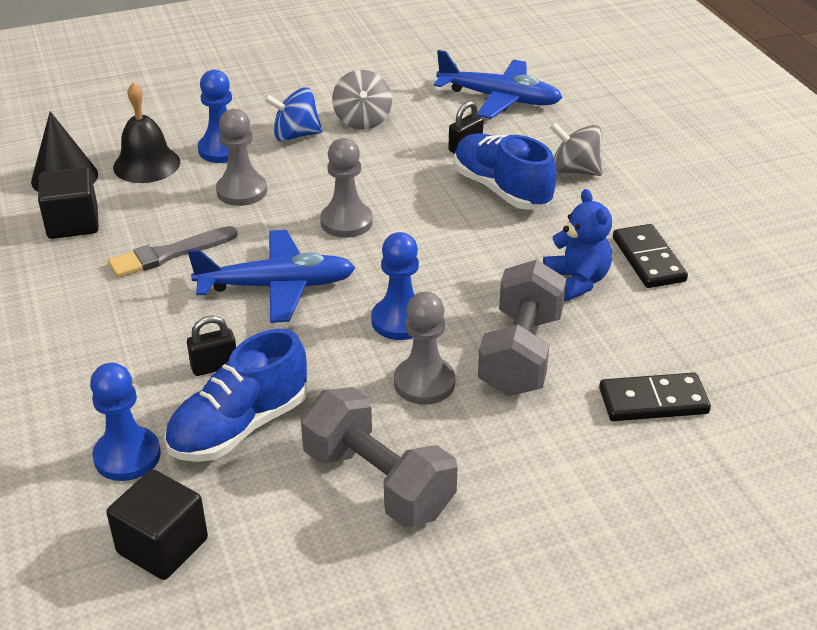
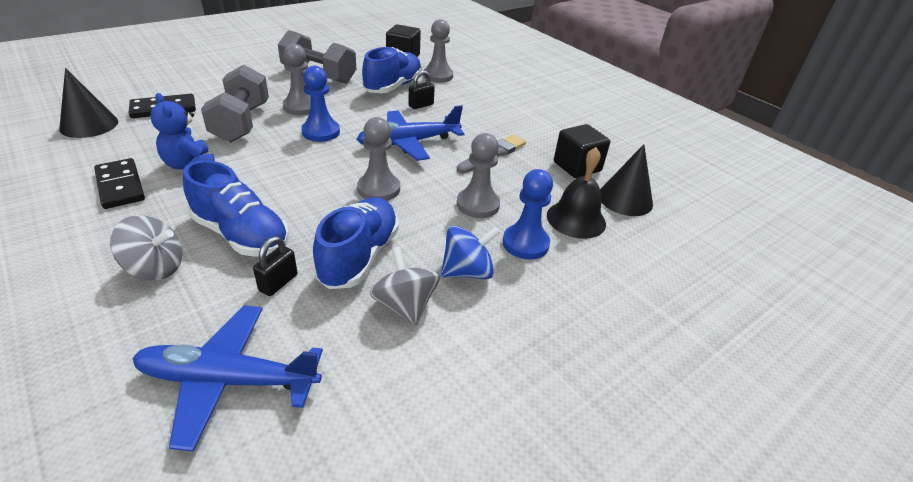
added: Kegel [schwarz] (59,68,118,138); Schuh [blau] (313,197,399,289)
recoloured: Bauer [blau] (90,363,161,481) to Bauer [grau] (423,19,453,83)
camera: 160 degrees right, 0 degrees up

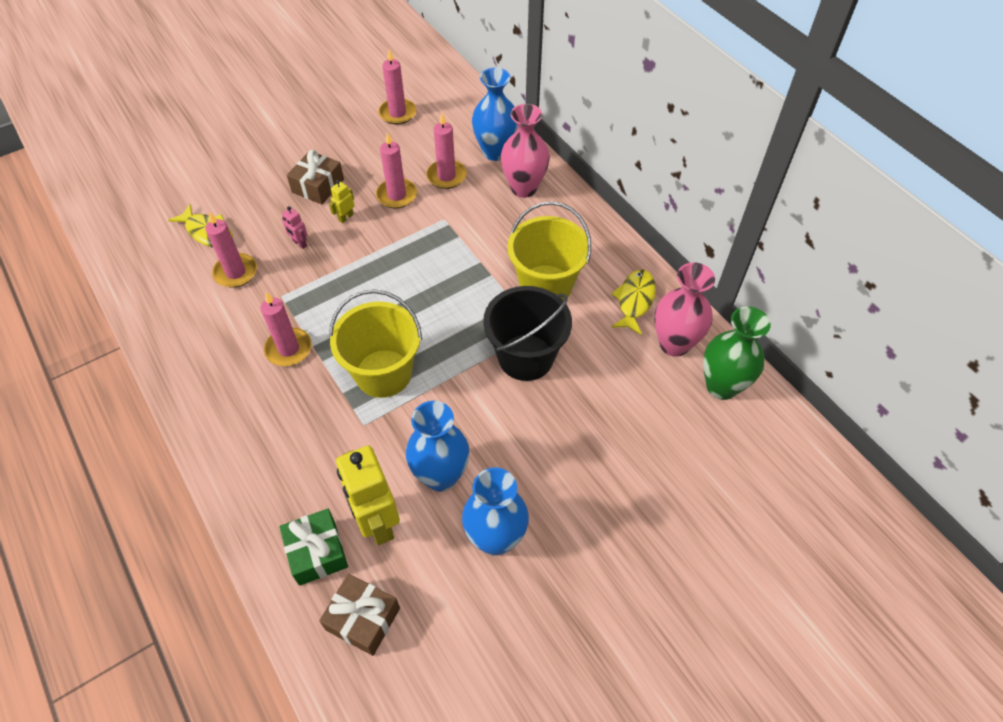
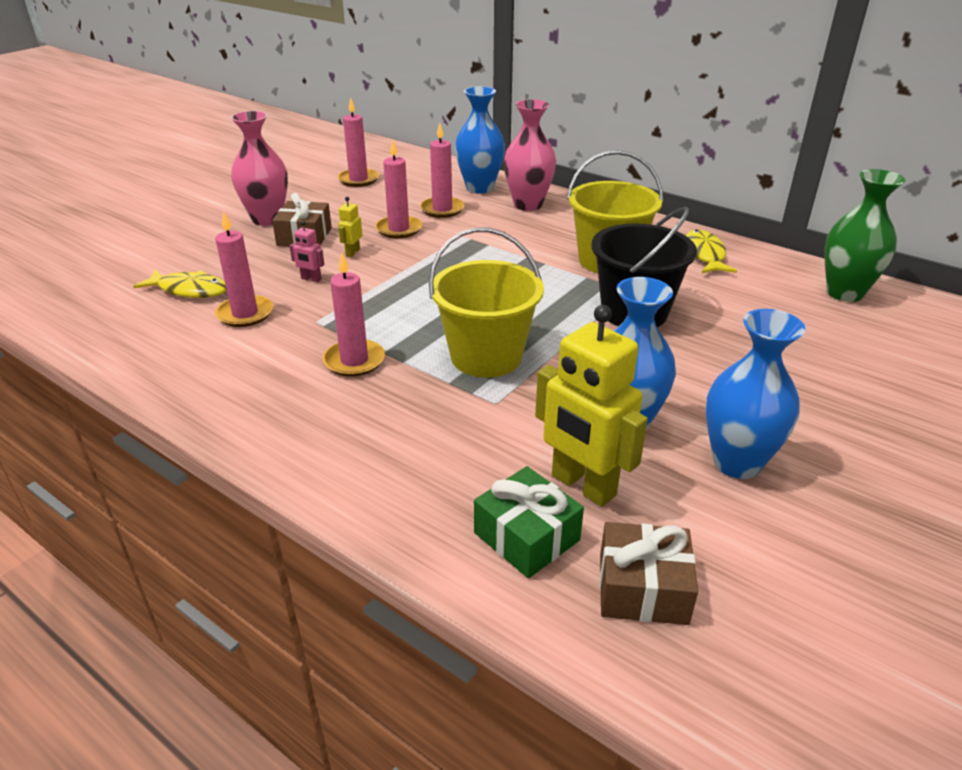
moved: Vase [rosa] (654,262,715,357) to (231,111,288,226)
camera: 20 degrees left, 20 degrees down

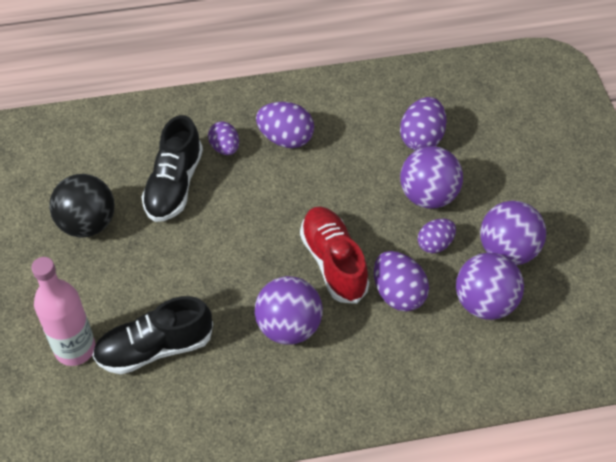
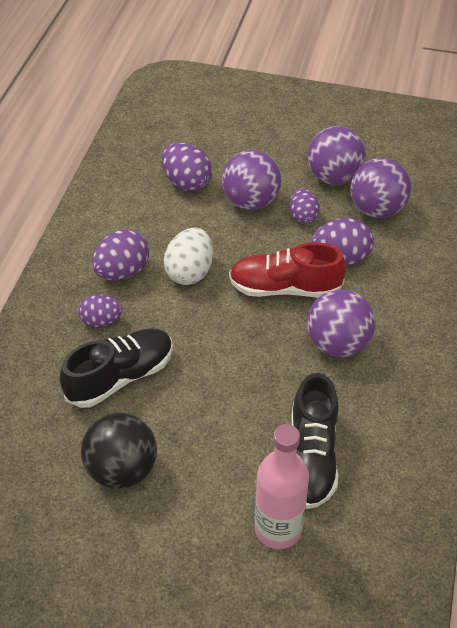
added: Ei [weiß] (164,227,213,285)
turned: Schuh [schwarz] (141,115,203,222) = (59,328,173,408) 75 degrees counterclockwise
camera: 65 degrees left, 5 degrees down

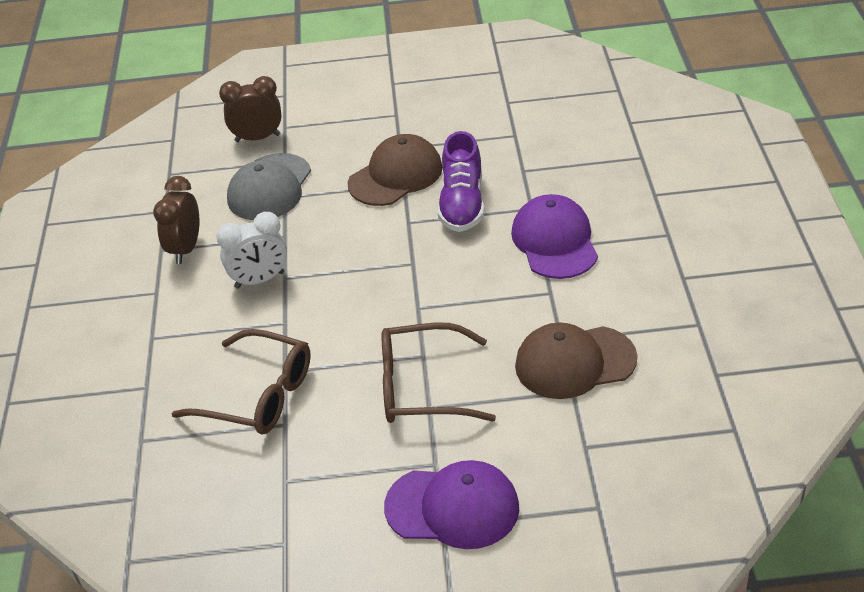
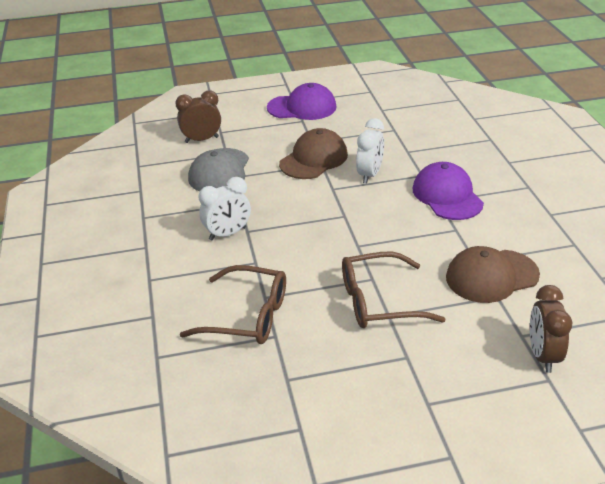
moved: Kappe [lila] (384,460,519,549) to (267,83,336,120); Wecker [braun] (153,176,199,264) to (530,285,572,373)
replaced: Schuh [lila] (438,131,484,232) to Wecker [weiß] (356,118,384,184)
camera: 10 degrees left, 5 degrees down

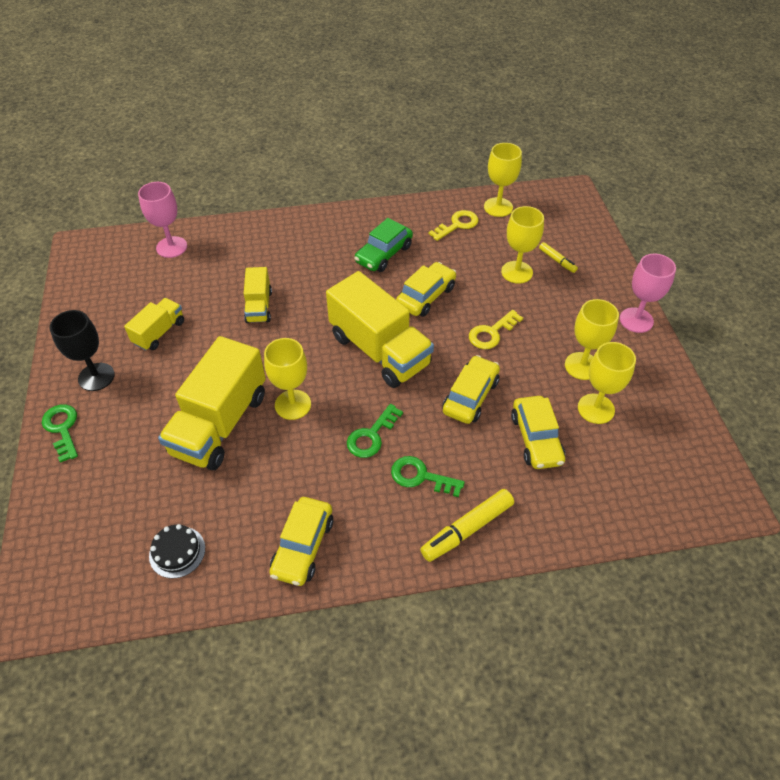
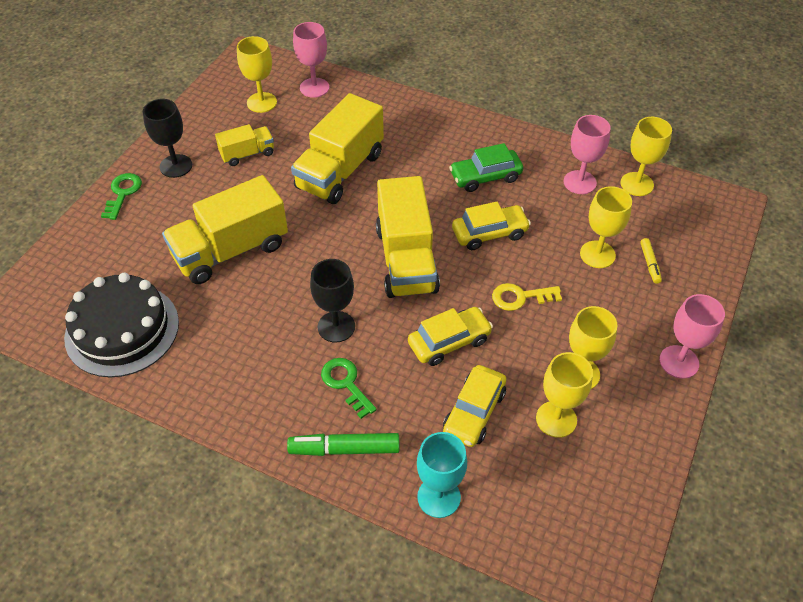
removed: Auto [gelb] (269,497,333,586)
added: Kelch [türkis] (417,432,467,518)
moved: Kelch [gelb] (264,338,311,420) to (237,36,277,113)
replaced: Schlüssel [grün] (347,404,403,458) to Kelch [schwarz] (310,259,355,342); Schlüssel [gelb] (429,210,479,241) to Kelch [rosa] (564,115,611,194)
recoloured: Filzstift [gelb] (420,489,514,562) to Filzstift [grün] (287,433,400,456)
resized: Kuchen [schwarz] (149,524,205,578) = (64,273,179,377) x2.24; Lastwagen [gelb] (244,267,272,323) = (291,93,384,204) x1.93
camera: 35 degrees right, 0 degrees up

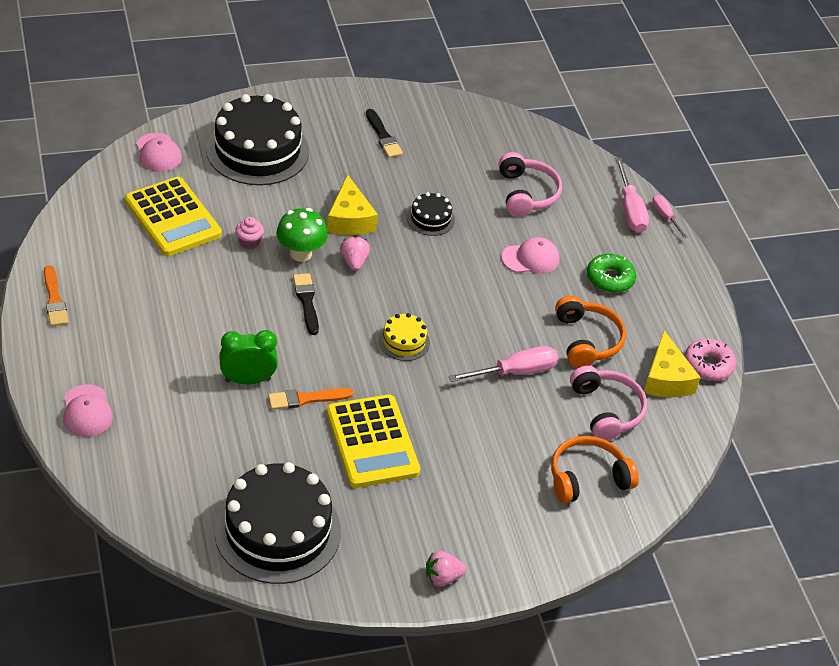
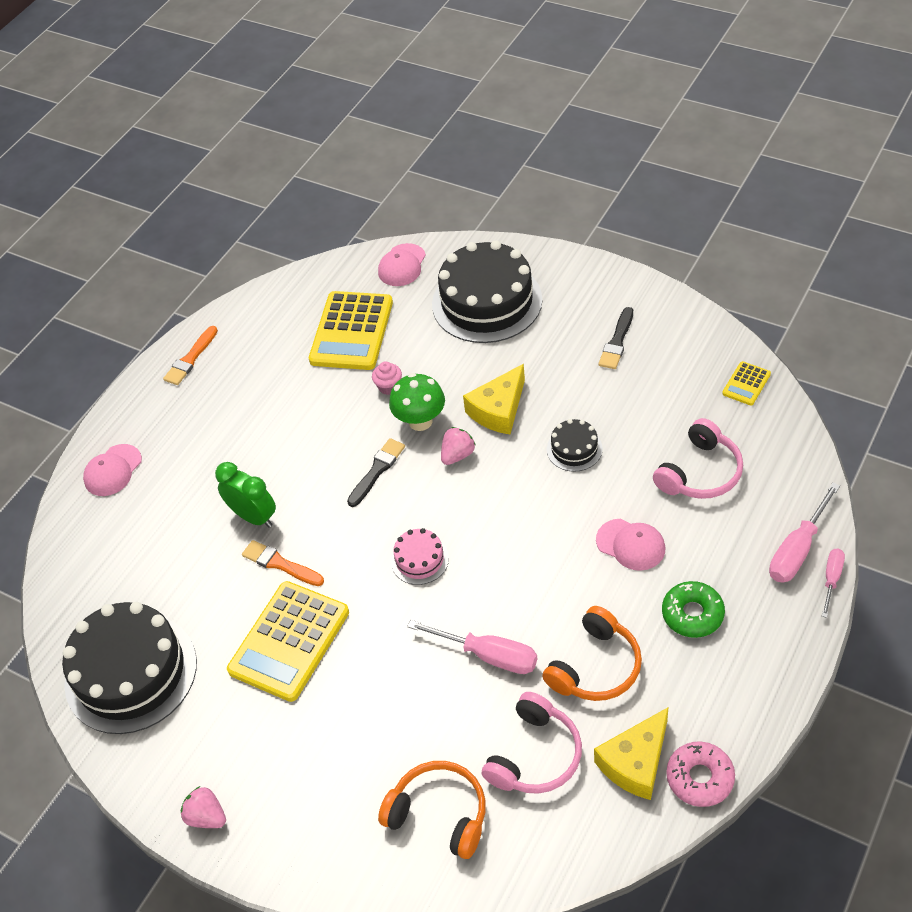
added: Taschenrechner [gelb] (722,361,771,405)
recoloured: Kuchen [gelb] (379,313,430,361) to Kuchen [rosa] (391,528,449,585)
camera: 55 degrees right, 5 degrees up

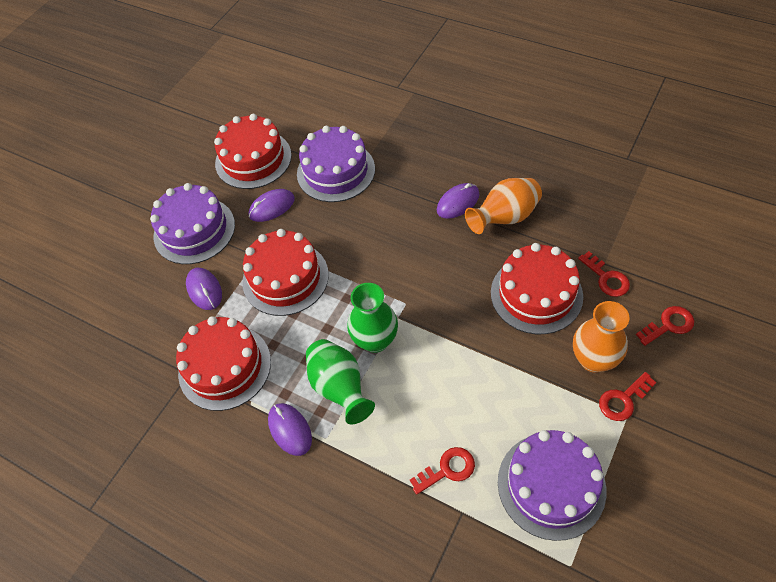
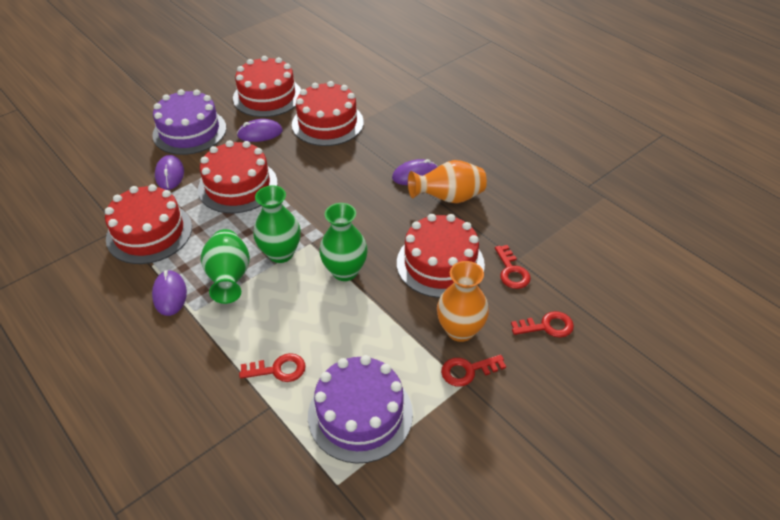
added: Vase [grün] (319,203,368,281)
recoloured: Kuchen [lila] (297,126,375,202) to Kuchen [rot] (292,81,364,146)
camera: 15 degrees right, 10 degrees down

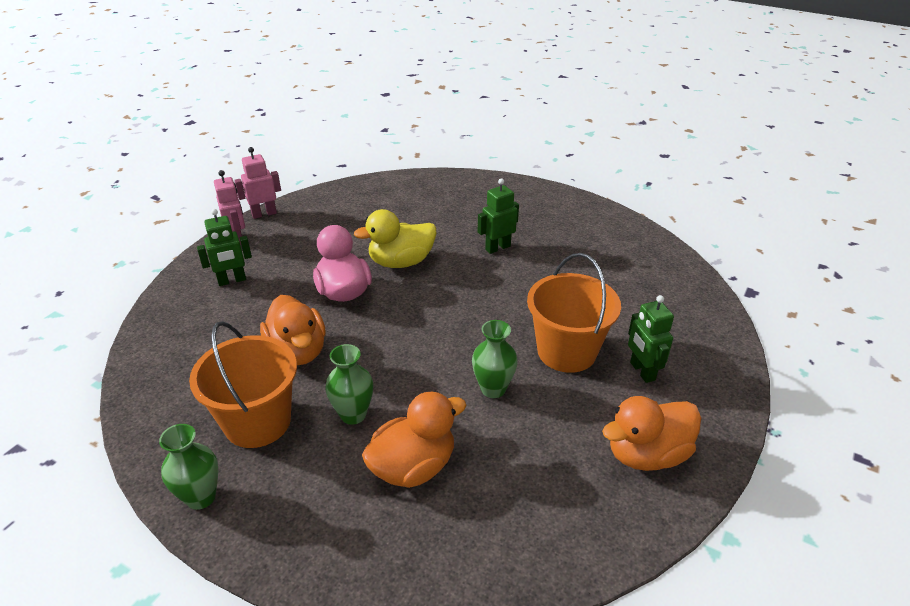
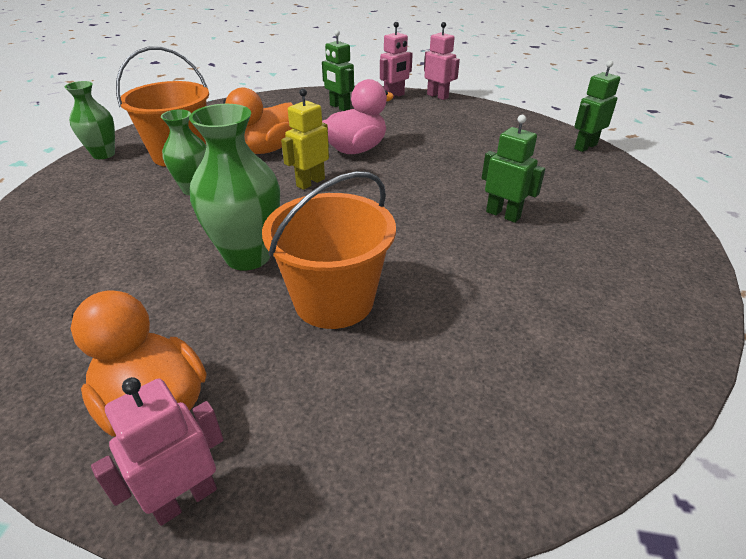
removed: Ente [gelb] (354,209,437,268); Ente [orange] (362,391,466,488)
added: Roboter [rosa] (91,377,224,526); Roboter [gelb] (281,88,329,190)
moved: Roboter [grün] (628,295,674,383) to (574,60,620,152)
resized: Vase [grün] (472,320,518,398) = (189,104,280,270) x1.58
camera: 70 degrees right, 0 degrees up

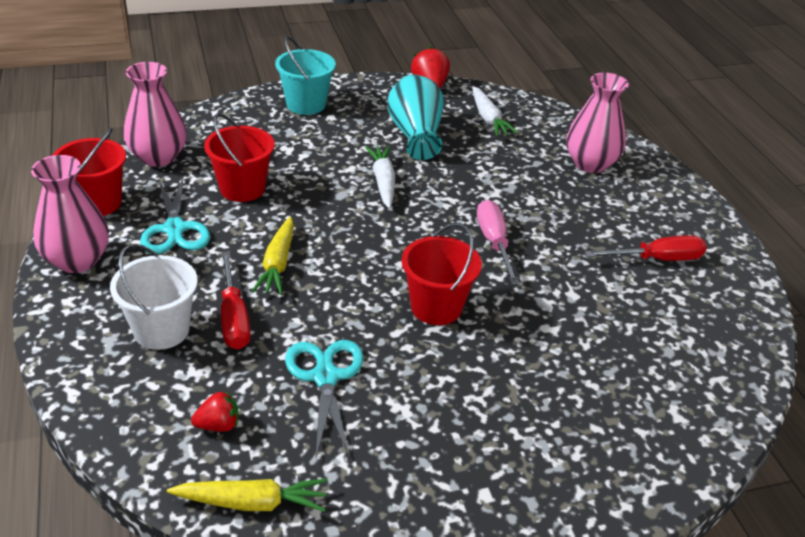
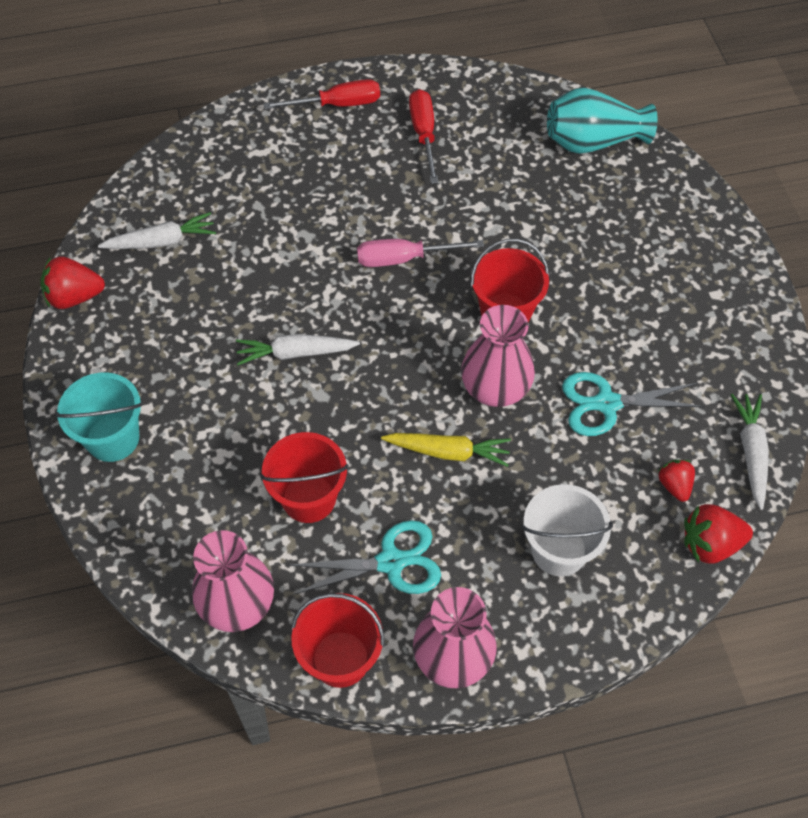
added: Erdbeere [rot] (684,504,753,564)
moved: Schraubenzieher [rot] (221,251,251,350) to (264,79,380,109); Vase [rosa] (566,73,629,173) to (461,305,535,407); Vase [türkis] (387,74,444,160) to (547,87,658,154)
recoloured: Karotte [gelb] (167,479,327,512) to Karotte [weiß] (731,394,769,510)
camera: 85 degrees left, 20 degrees up

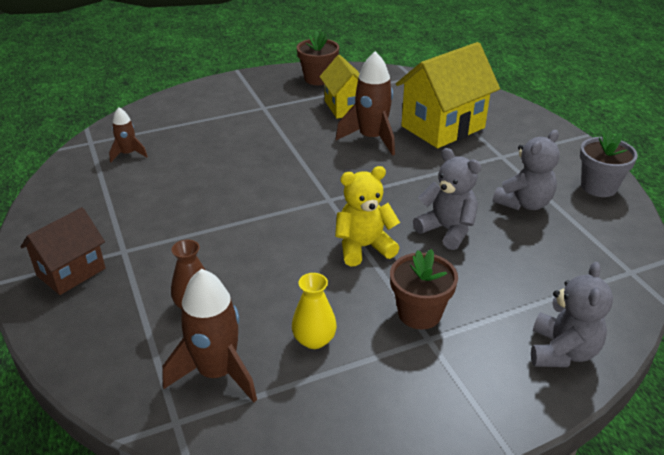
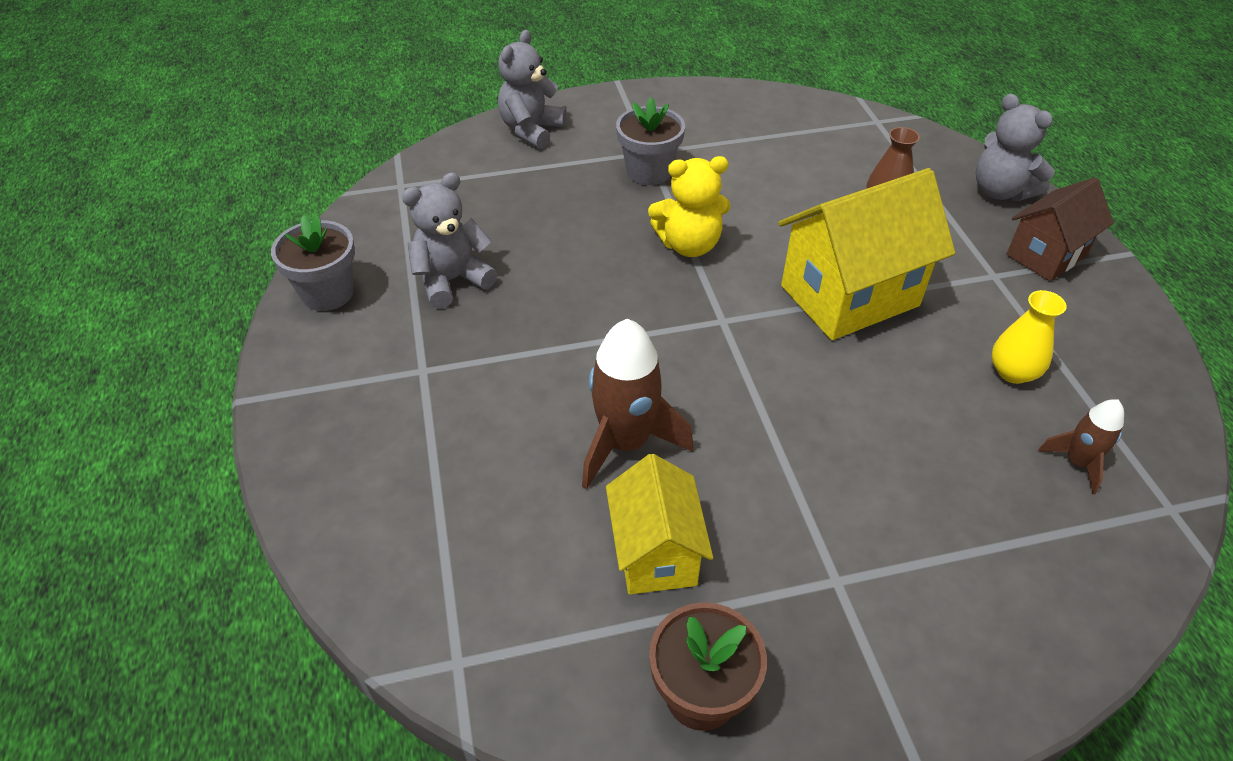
removed: Rakete [braun] (162,269,257,402)
moved: Haus [gelb] (396,42,500,148) to (778,168,955,340); Teddybär [grau] (413,148,481,250) to (976,94,1055,201); Vase [gelb] (292,273,337,349) to (992,290,1067,384)
recoloured: Blumentopf [braun] (390,249,458,330) to Blumentopf [grau] (616,97,685,185)
camera: 170 degrees left, 10 degrees up

